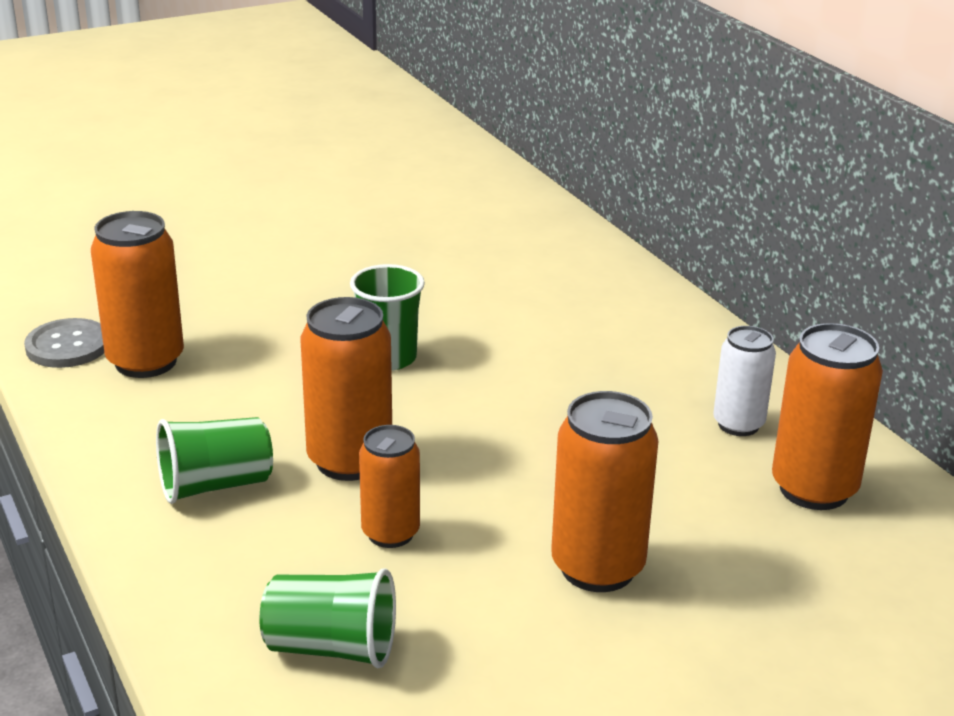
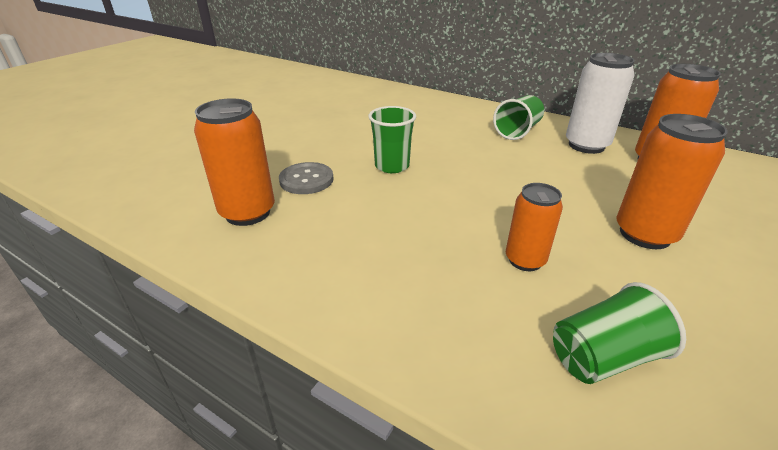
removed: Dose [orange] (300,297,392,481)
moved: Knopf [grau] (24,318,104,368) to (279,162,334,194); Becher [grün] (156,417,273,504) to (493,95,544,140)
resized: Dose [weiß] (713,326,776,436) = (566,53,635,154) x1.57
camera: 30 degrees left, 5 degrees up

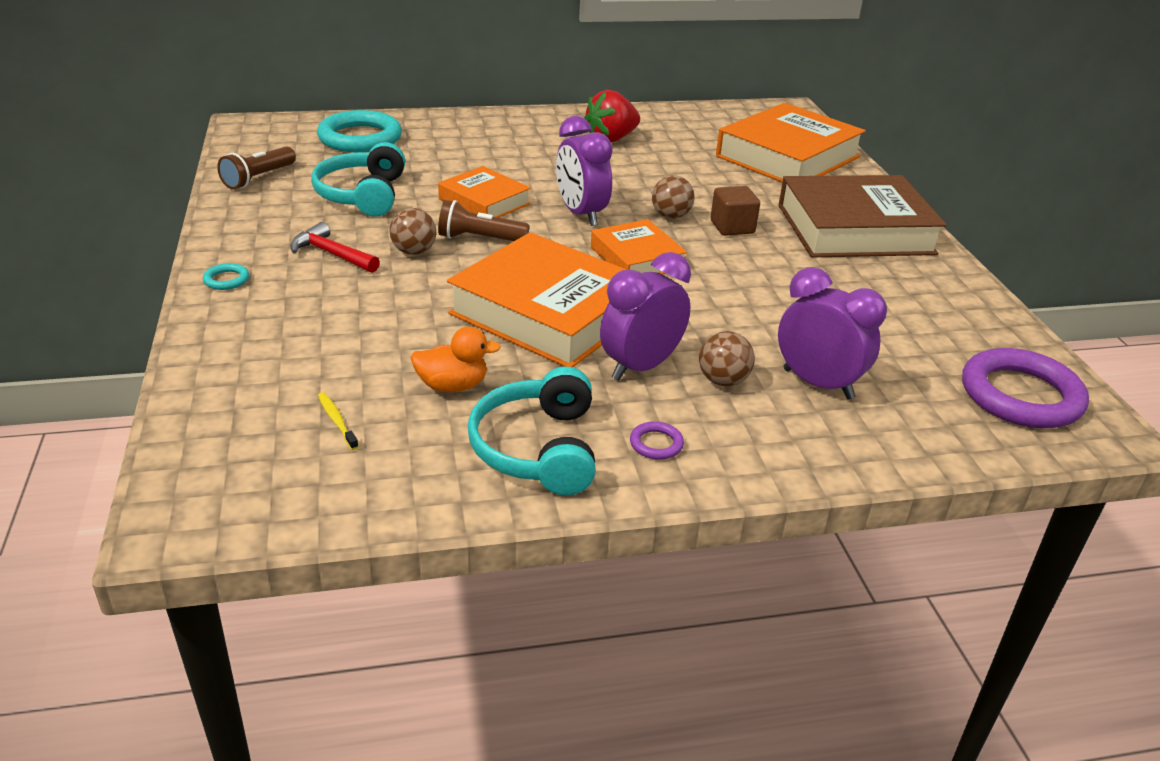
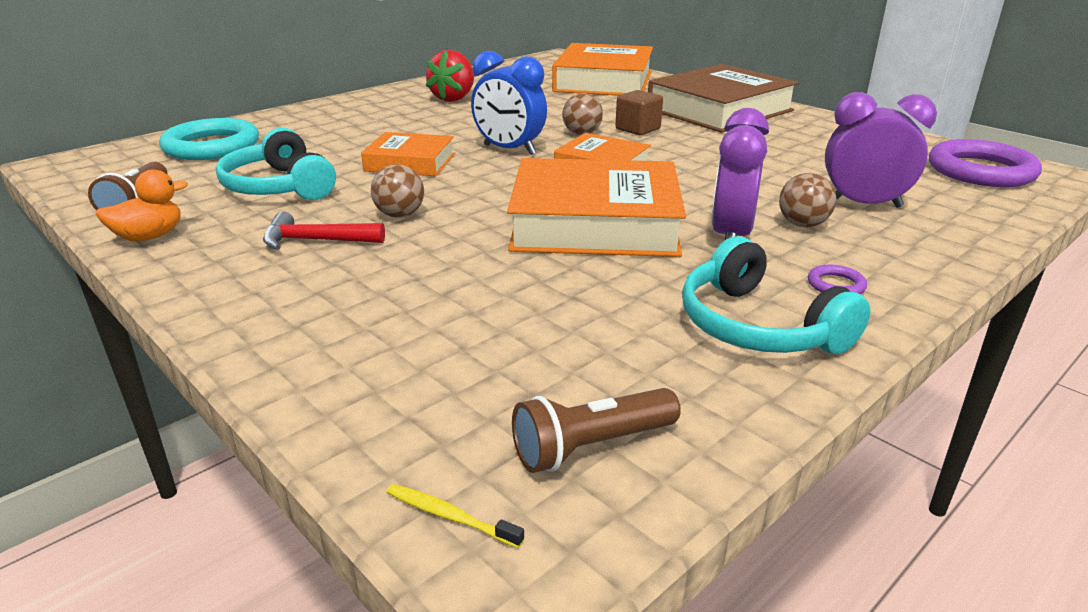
removed: Ring [türkis] (203,263,249,290)
moved: Ente [orange] (410,327,501,392) to (96,169,188,241); Zahnbürste [gelb] (318,392,359,450) to (386,484,524,548); Taschenlampe [braun] (438,200,530,241) to (512,388,681,473)
recoloured: Wecker [lila] (556,116,613,226) to Wecker [blau] (471,51,547,155)
camera: 30 degrees left, 5 degrees down

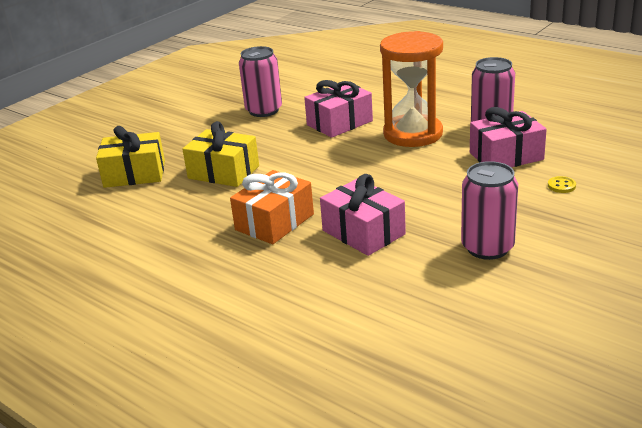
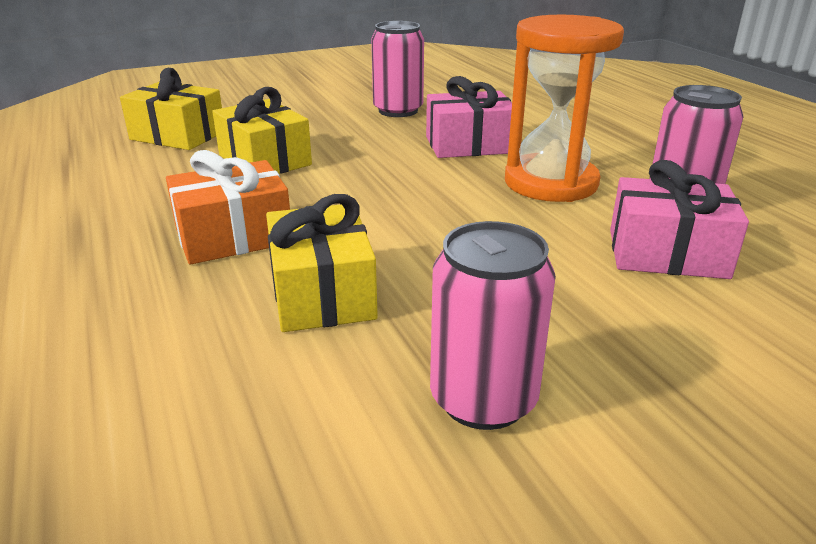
removed: Knopf [gelb] (548,176,576,193)
recoloured: Geschenk [rosa] (320,174,406,256) to Geschenk [gelb] (266,194,378,332)
camera: 25 degrees right, 0 degrees up

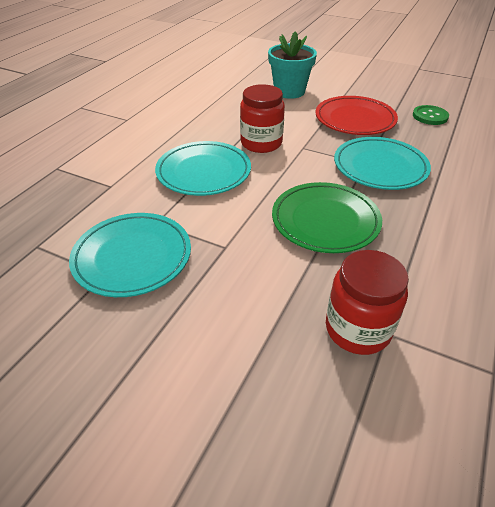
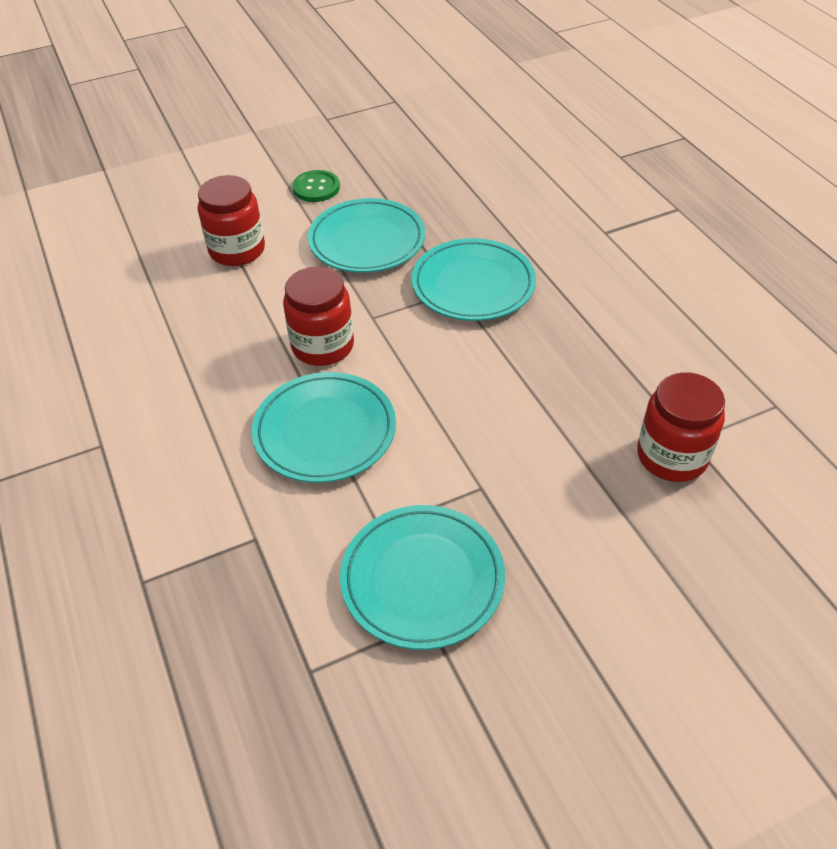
removed: Teller [grün] (272,182,382,253)
moved: Knopf [grün] (413,105,449,125) to (292,170,340,202)
replaced: Blumentopf [türkis] (268,31,317,99) to Einmachglas [rot] (198,175,265,266)
recoloured: Teller [rot] (316,96,398,135) to Teller [türkis] (308,198,425,273)
camera: 50 degrees left, 5 degrees up

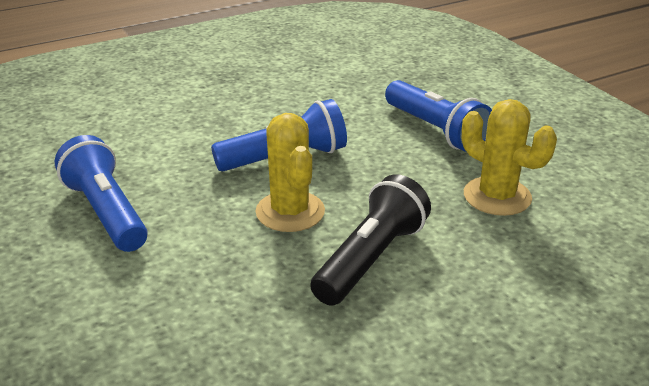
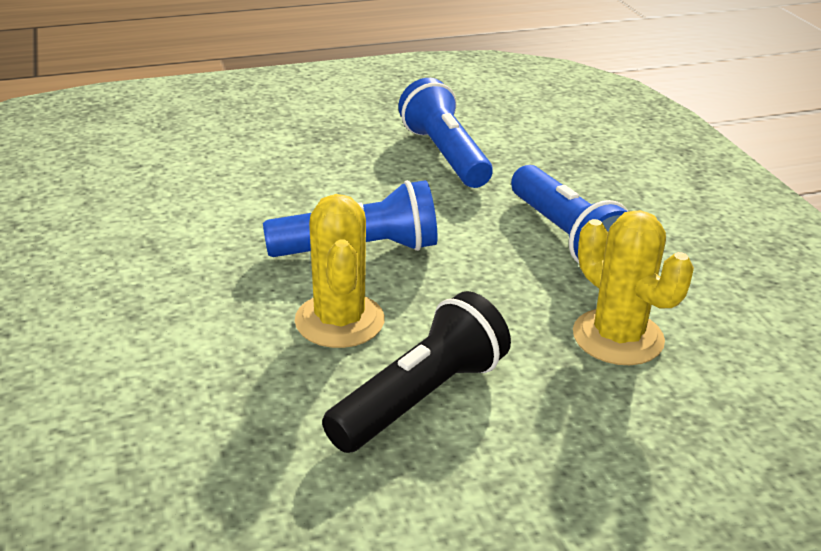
moved: Taschenlampe [blau] (55,135,147,252) to (398,78,493,188)
camera: 10 degrees right, 0 degrees up

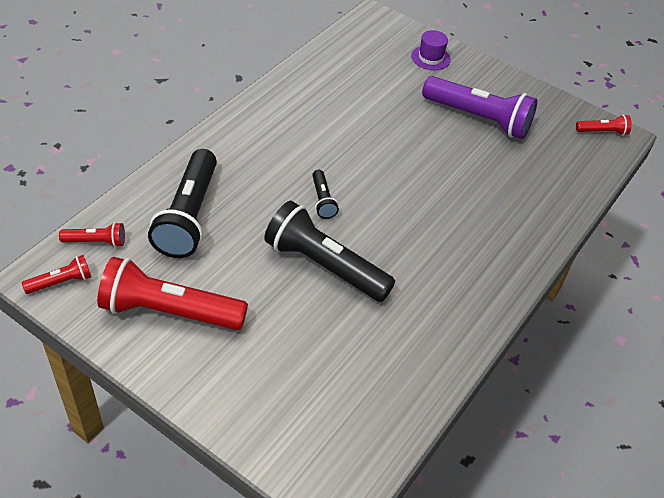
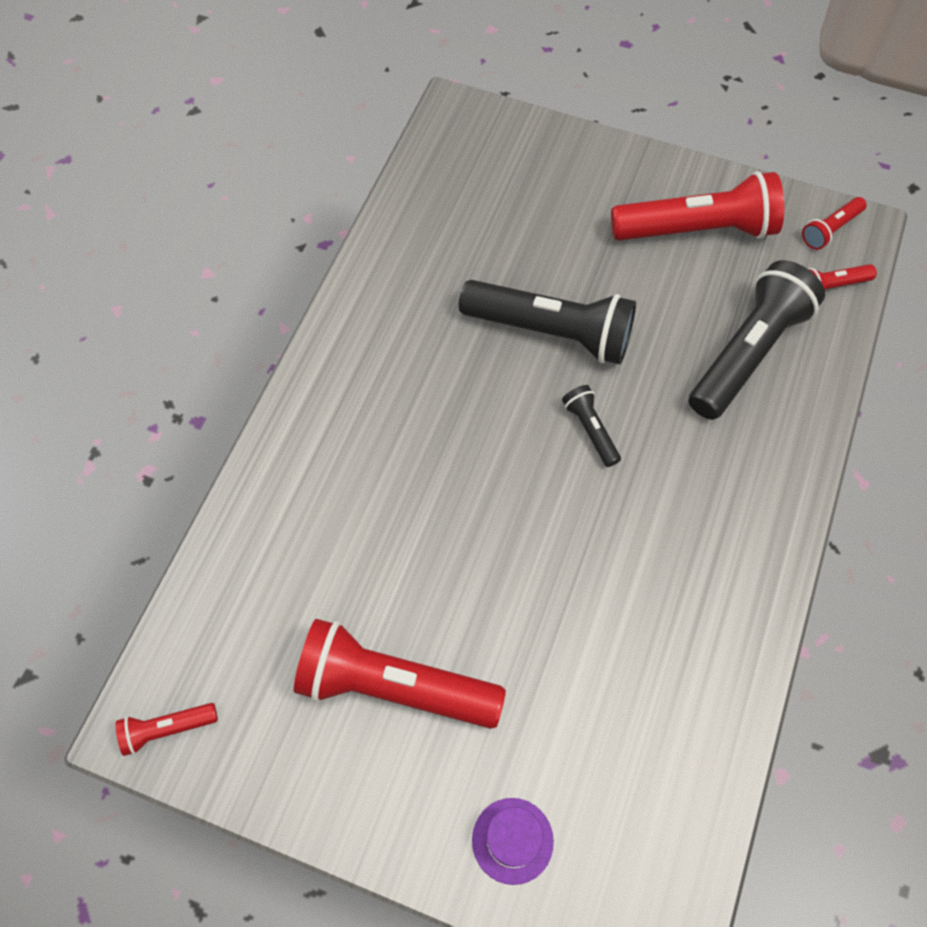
recoloured: Taschenlampe [lila] (422,76,537,139) to Taschenlampe [rot] (294,619,506,729)
turned: Taschenlampe [schwarz] (148,149,217,258) = (689,260,825,420) 45 degrees clockwise
camera: 170 degrees right, 15 degrees up

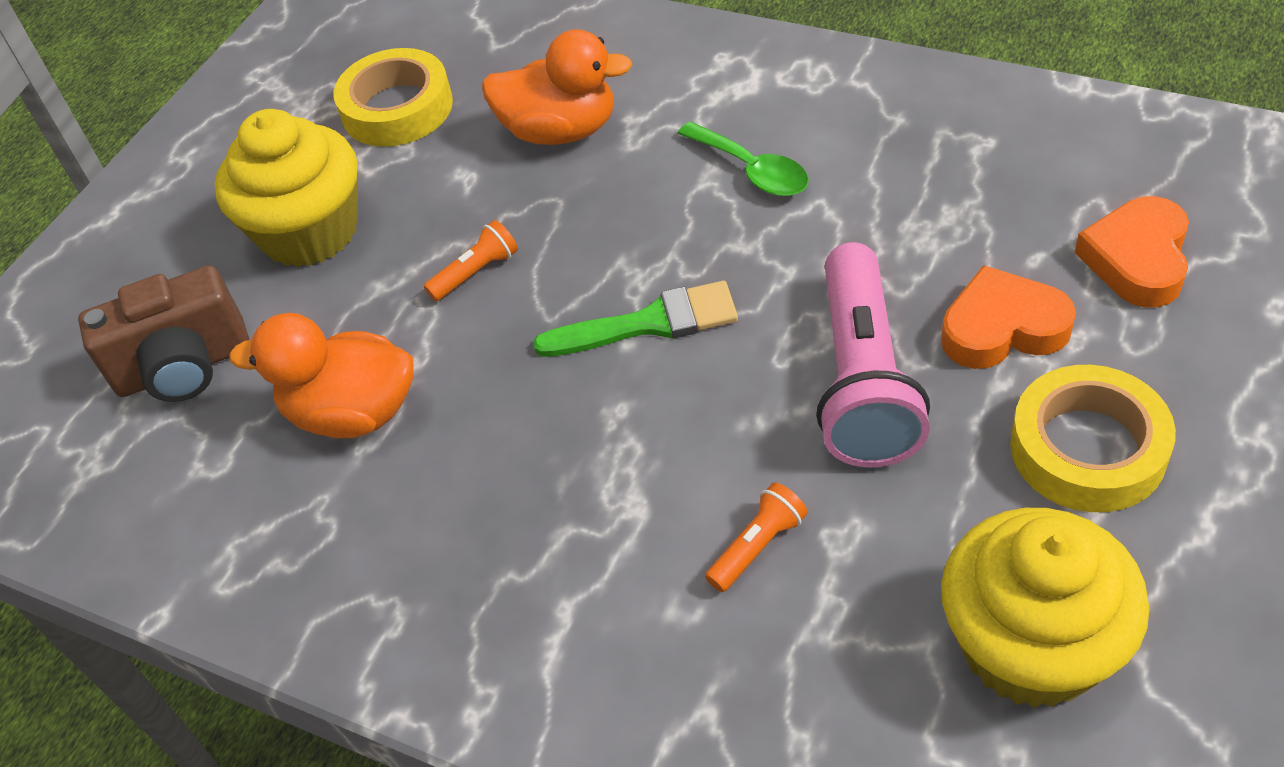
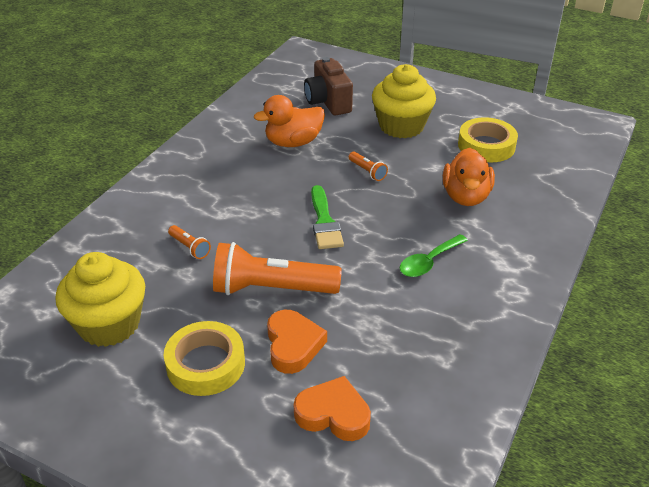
recoloured: Taschenlampe [rosa] (816,242,930,467) to Taschenlampe [orange] (213,242,342,295)
turned: Ente [orange] (229,313,413,439) = (254,95,325,147) 120 degrees counterclockwise
camera: 85 degrees right, 10 degrees down

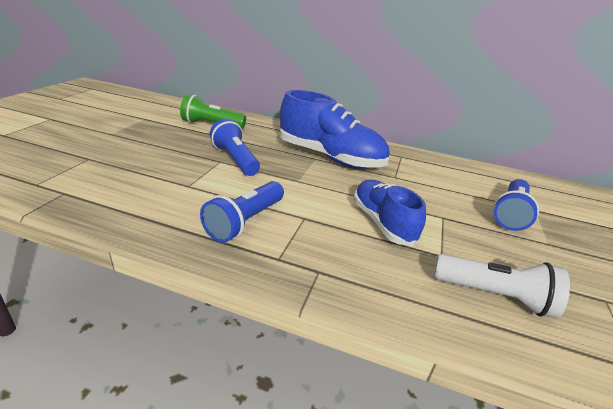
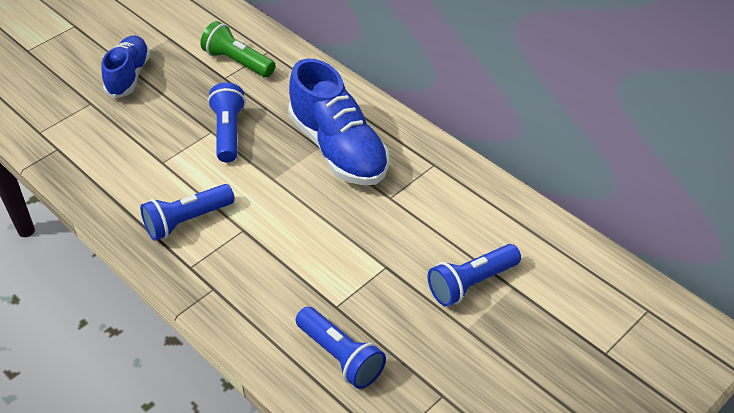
moved: Schuh [blau] (354,180,426,246) to (101,35,151,98)
recoloured: Taschenlampe [weiß] (434,254,570,318) to Taschenlampe [blau] (296,307,386,389)
camera: 30 degrees right, 15 degrees up

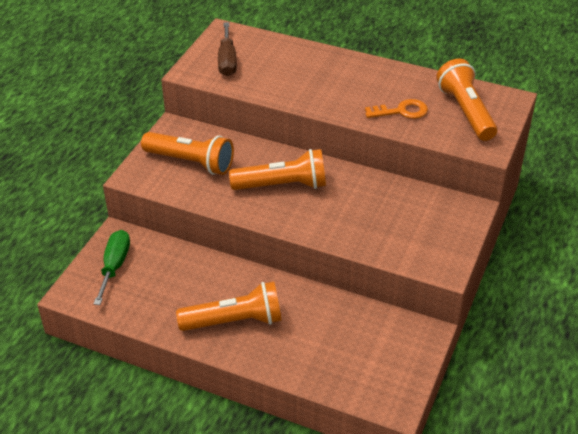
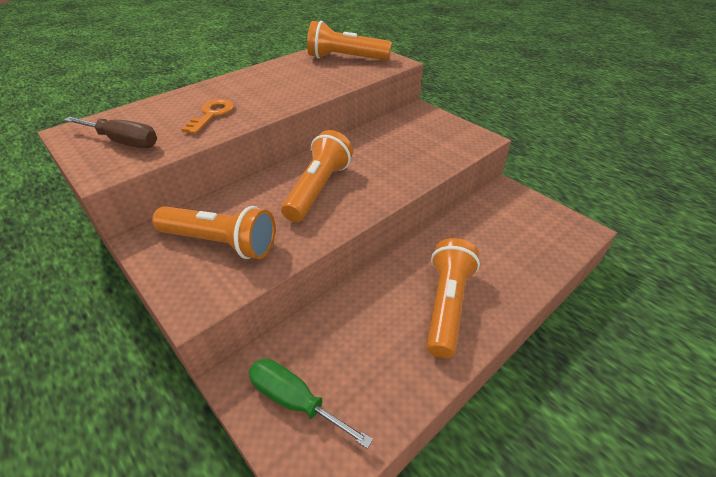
moved: Schlüssel [orange] (365,99,428,119) to (181,99,234,134)
turned: Taschenlampe [orange] (141,132,234,175) = (152,206,275,259) 60 degrees clockwise
camera: 65 degrees left, 0 degrees up

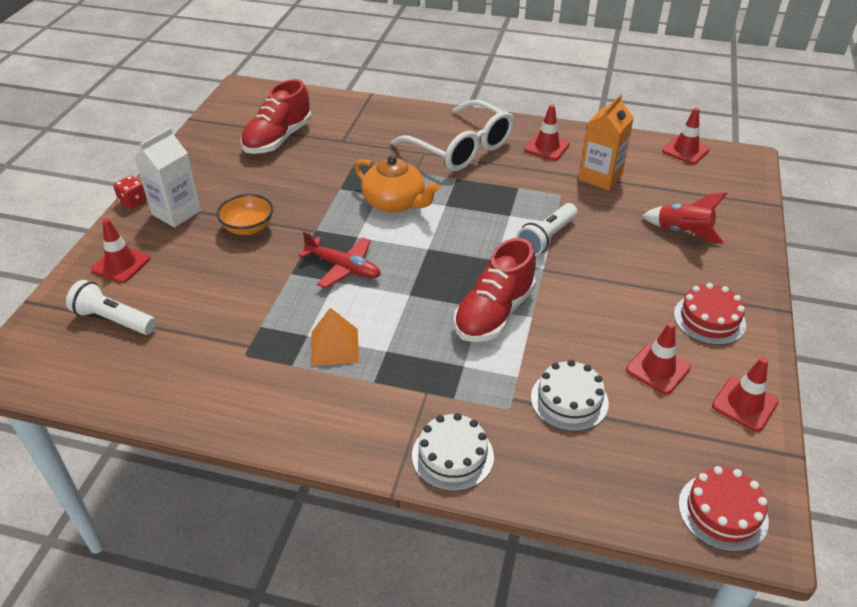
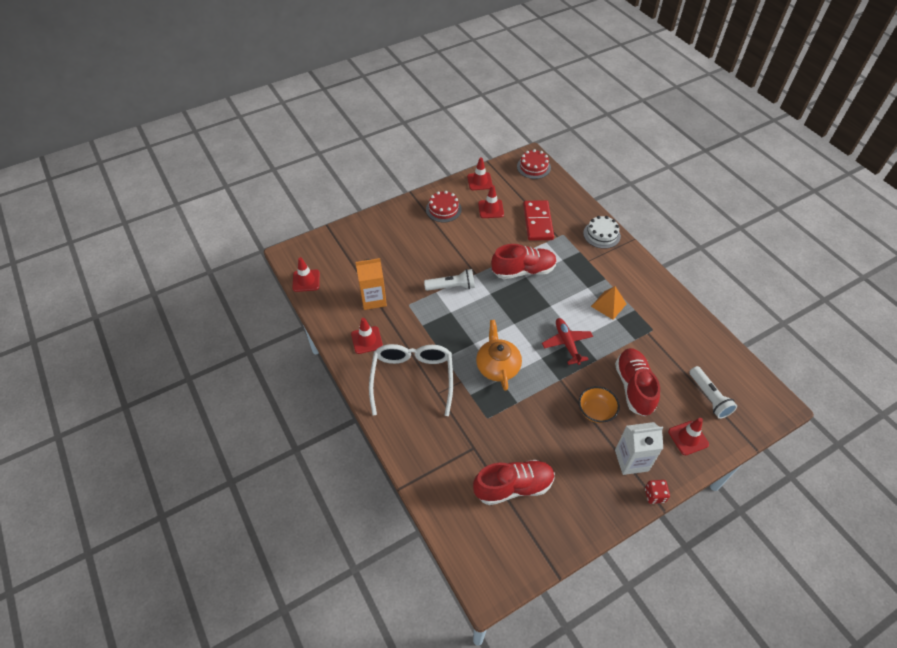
removed: Rakete [rot] (642,192,727,244)
added: Schuh [rot] (615,348,660,416)
replaced: Kuchen [weiß] (531,360,609,431) to Dominostein [rot] (523,200,554,241)
camera: 135 degrees left, 10 degrees up

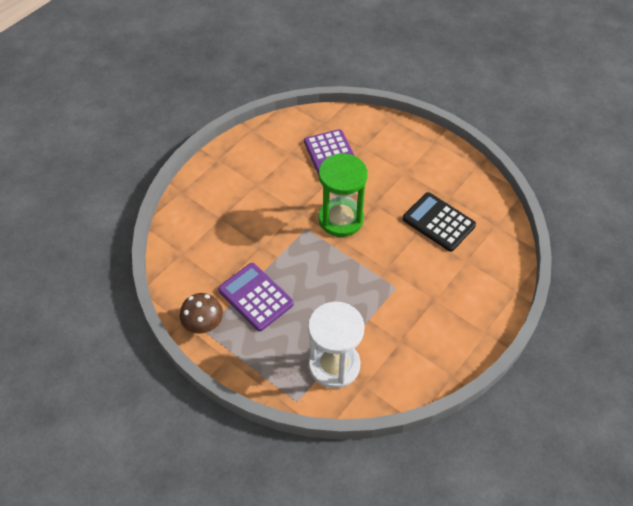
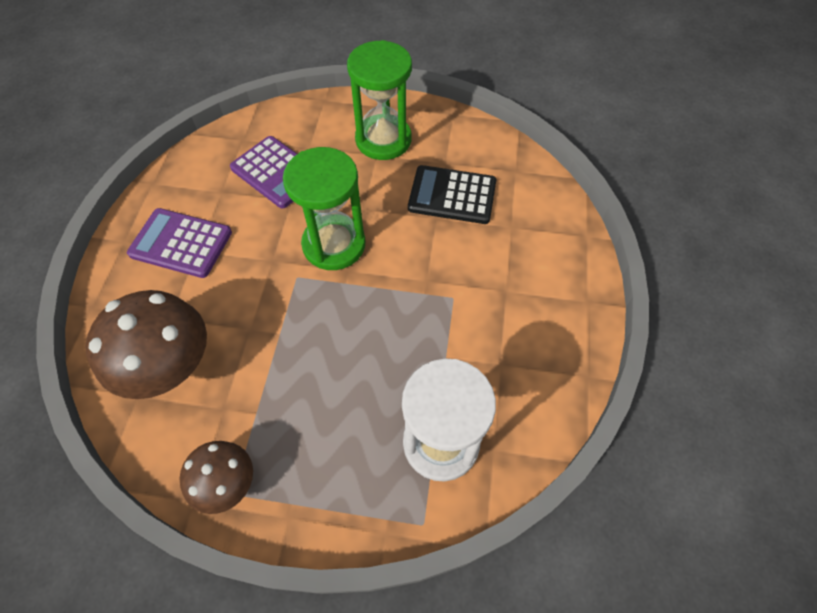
added: Pilz [braun] (86,290,207,399); Sanduhr [grün] (347,40,412,160)
moved: Taschenrechner [lila] (218,263,294,331) to (127,208,232,278)
camera: 30 degrees left, 5 degrees up

